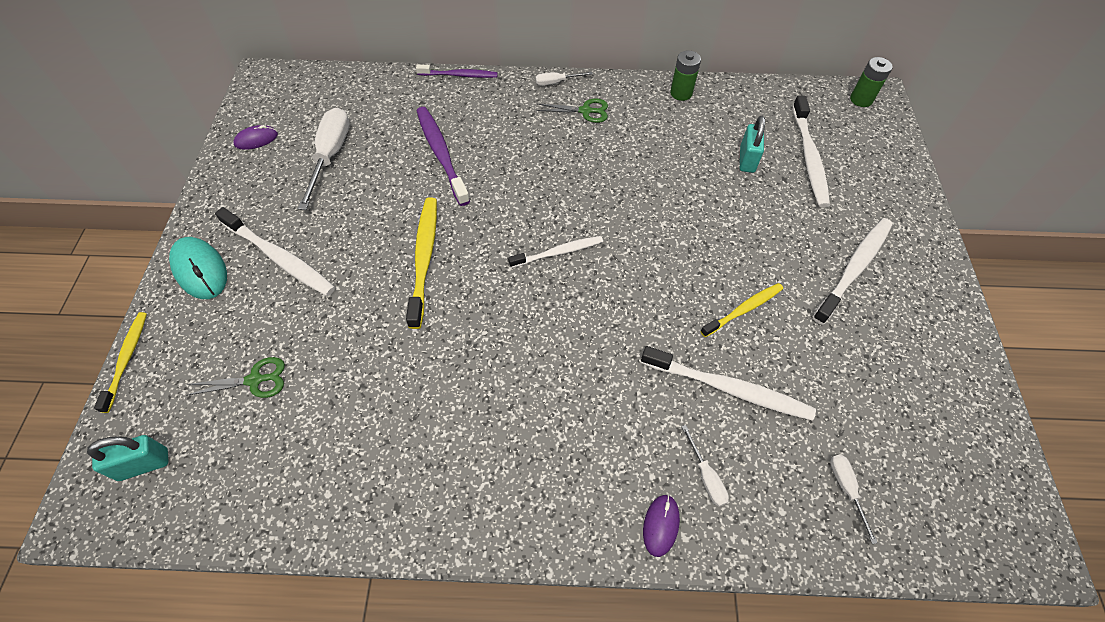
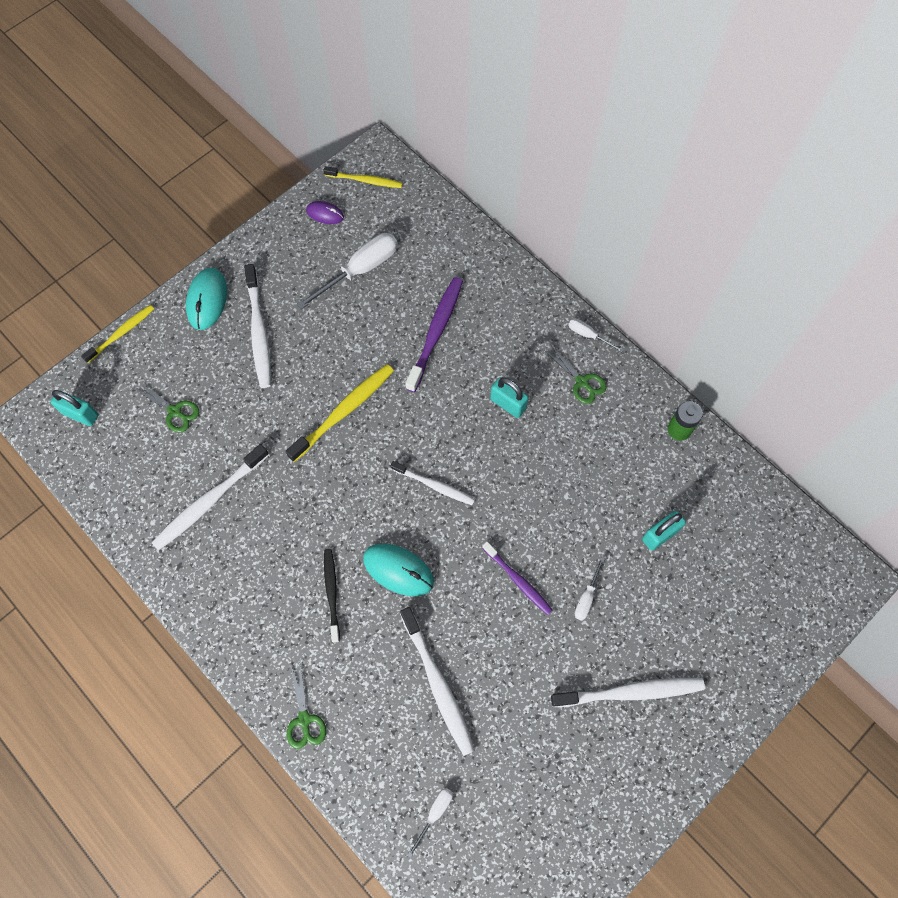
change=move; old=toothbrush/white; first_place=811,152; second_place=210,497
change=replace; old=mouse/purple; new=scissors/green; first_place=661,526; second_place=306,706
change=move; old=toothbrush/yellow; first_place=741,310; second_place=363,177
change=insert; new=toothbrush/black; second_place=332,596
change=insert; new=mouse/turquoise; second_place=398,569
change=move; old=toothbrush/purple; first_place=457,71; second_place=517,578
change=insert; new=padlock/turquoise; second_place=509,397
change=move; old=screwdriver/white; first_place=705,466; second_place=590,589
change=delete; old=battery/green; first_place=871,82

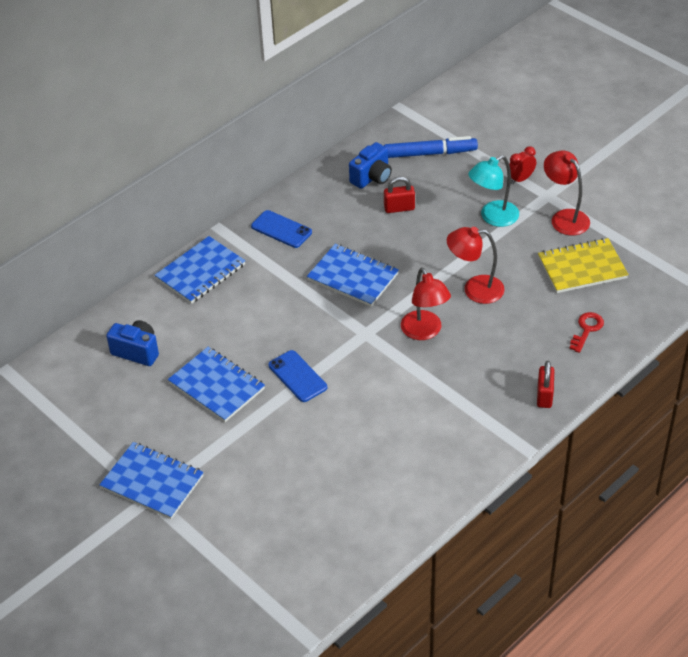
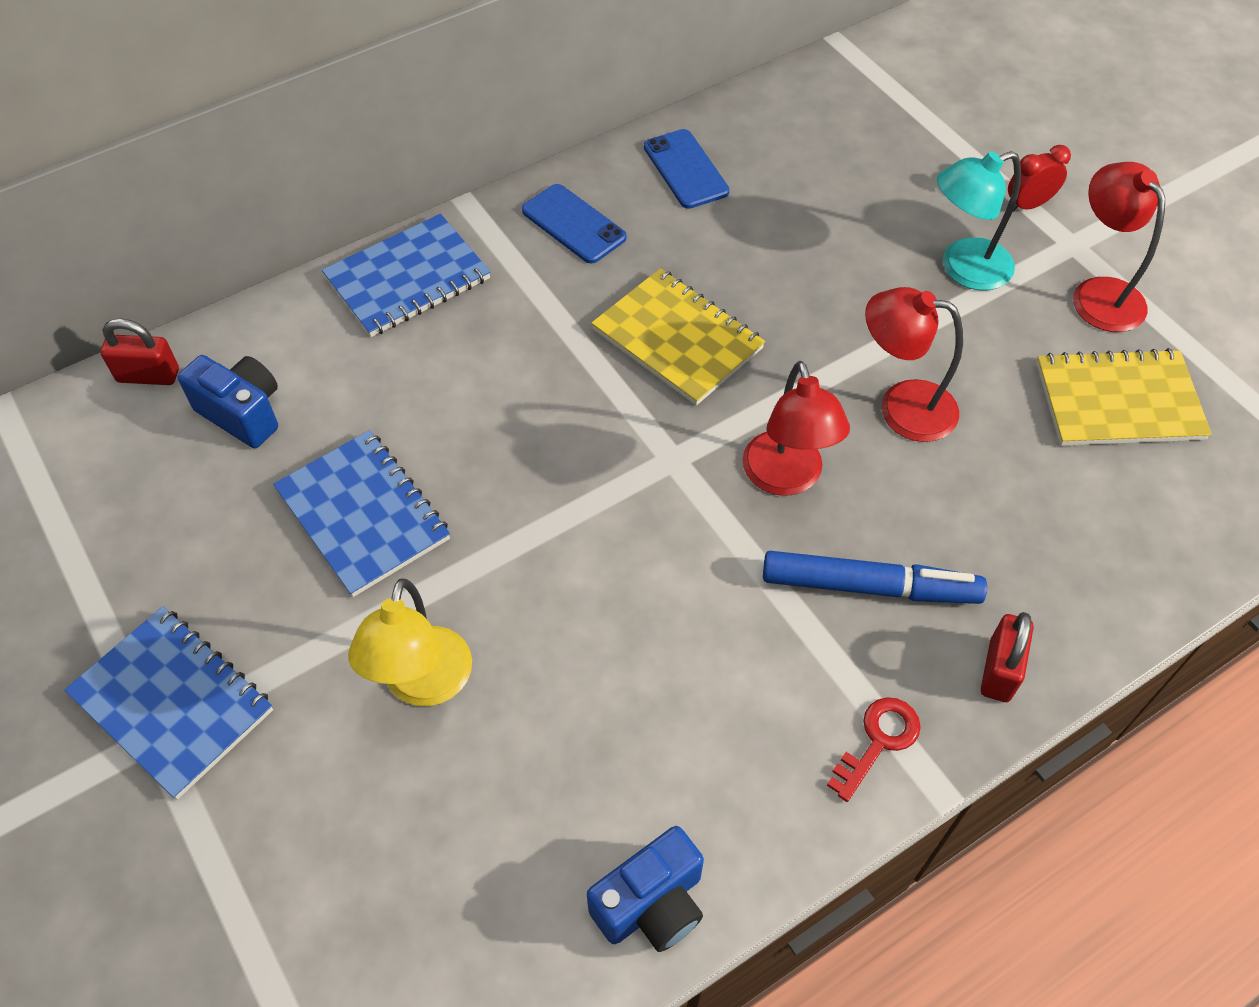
change=move; old=padlock/red; first_place=399,195; second_place=140,351
change=insert; new=lamp/yellow; second_place=410,642
change=move; old=camera/blue; first_place=370,165; second_place=645,889
change=recolor; old=notebook/blue; new=notebook/yellow; first_place=353,275; second_place=678,337
change=move; old=phone/blue; first_place=297,376; second_place=687,169
change=move; old=marker/blue; first_place=431,147; second_place=875,577
change=move; old=key/red; first_place=586,332; second_place=874,749

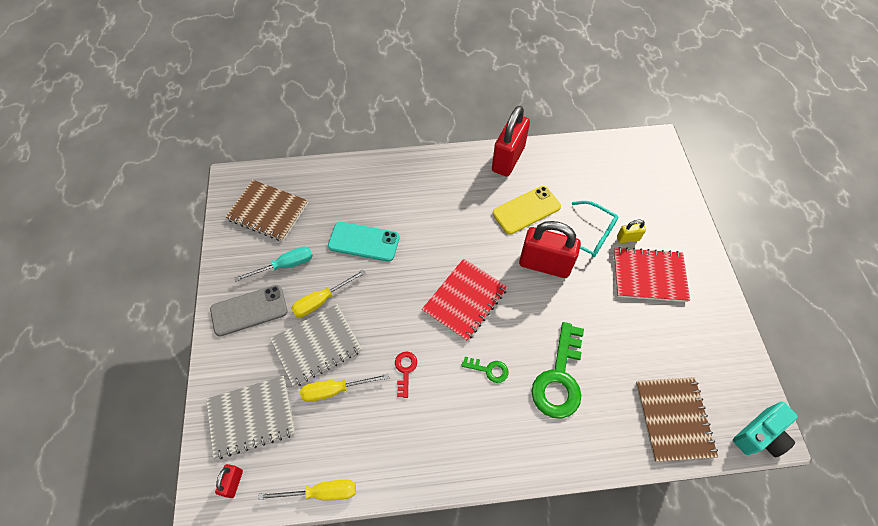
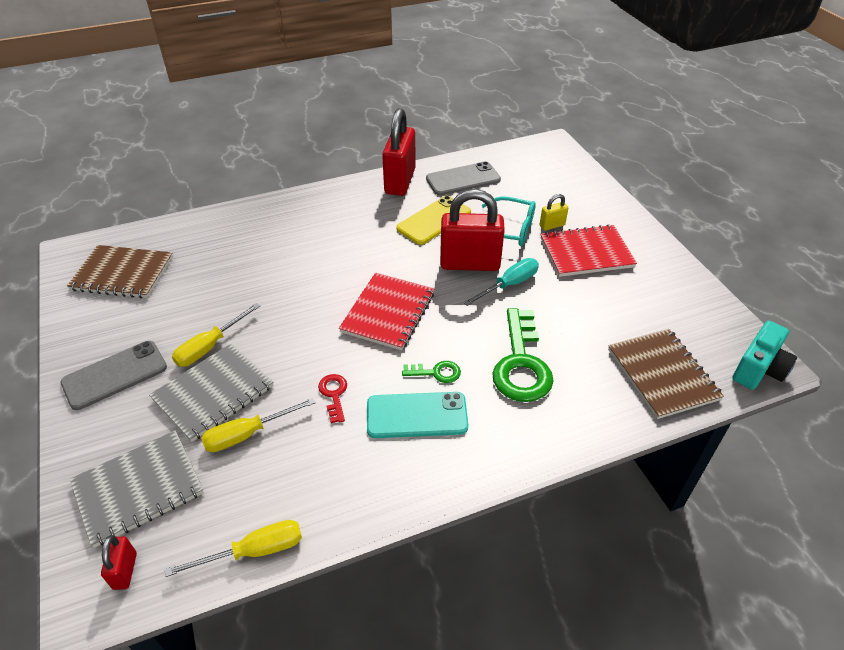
change=move; old=phone/turquoise; first_place=364,242; second_place=417,415
change=insert; new=phone/grey; second_place=463,178
change=move; old=screwdriver/turquoise; first_place=273,264; second_place=501,282

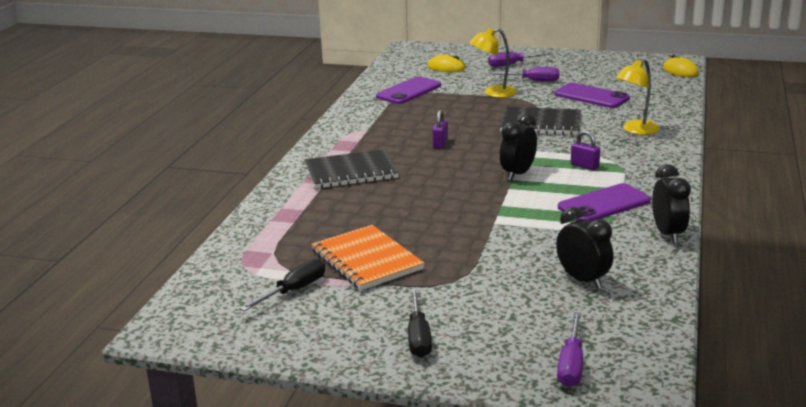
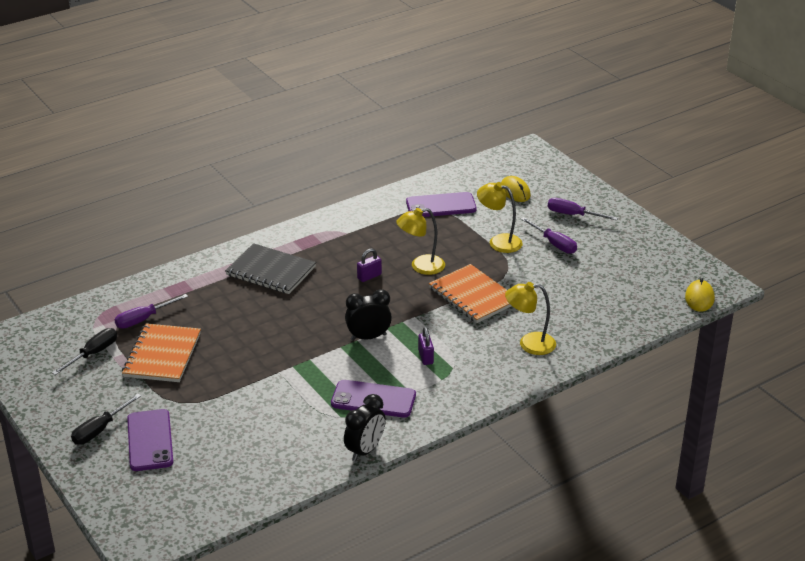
change=rotate; old=screwdriver/black; first_place=282,284; second_place=84,351; degrees=-45
change=move; old=screwdriver/purple; first_place=570,349; second_place=151,311
change=move; old=phone/purple; first_place=592,95; second_place=150,440
change=insert; new=lamp/yellow; second_place=420,241
change=recolor; old=notebook/black; new=notebook/orange; first_place=540,121; second_place=470,293
change=delete; old=clock/black; first_place=585,248

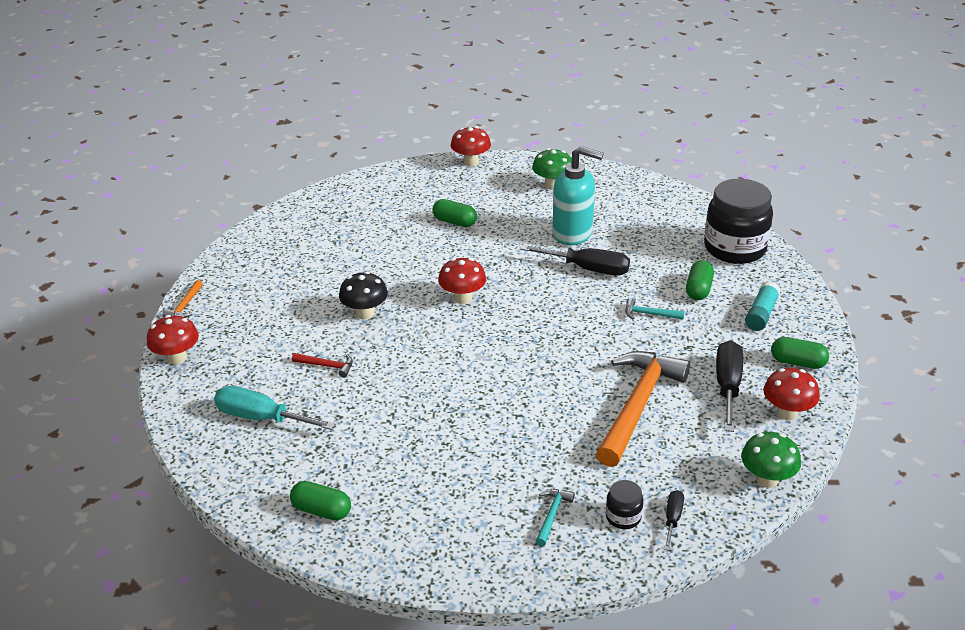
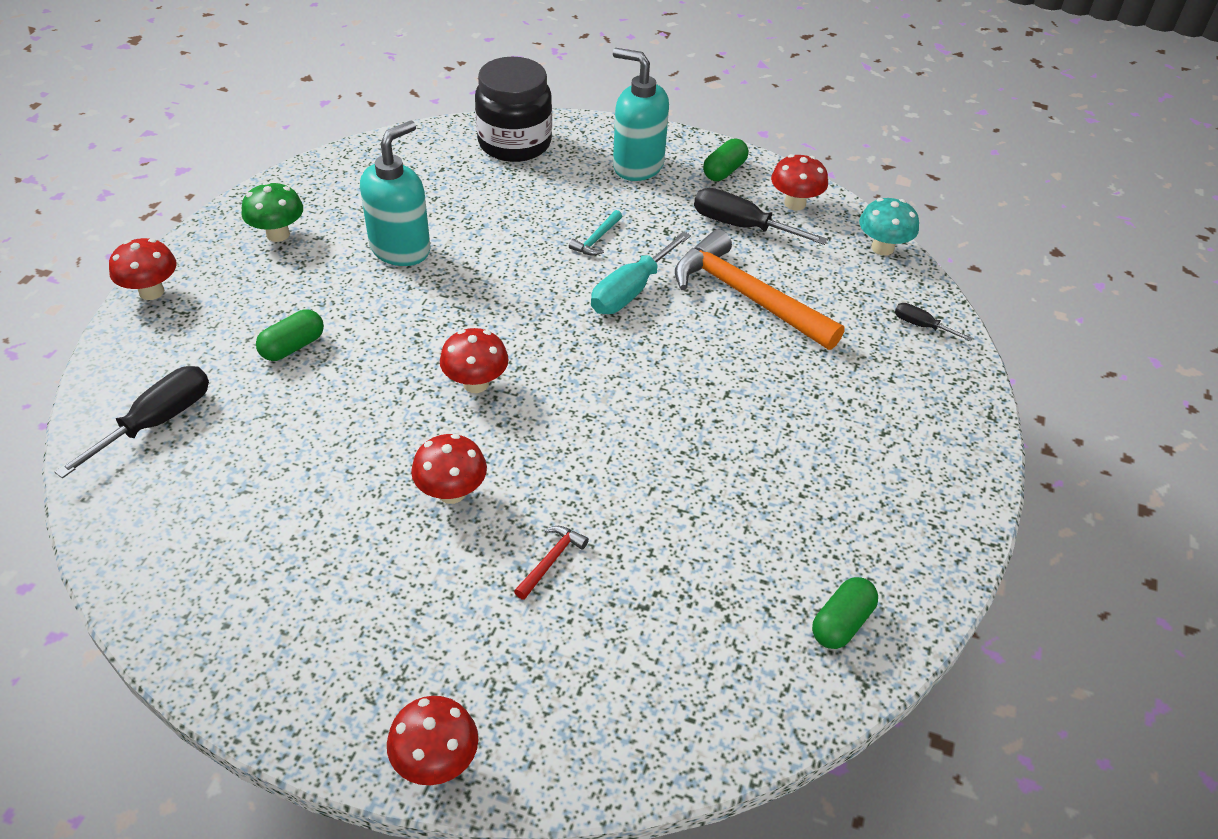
change=move; old=screwdriver/black; first_place=575,260; second_place=132,422
change=recolor; old=mushroom/black; new=mushroom/red; first_place=363,295; second_place=449,469
change=move; old=screwdriver/turquoise; first_place=274,408; second_place=641,272
change=replace; old=glue stick/turquoise; new=soap dispenser/turquoise; first_place=763,306; second_place=641,114
change=recolor; old=mushroom/green; new=mushroom/turquoise; first_place=771,460; second_place=889,227
change=delete; old=hammer/orange; first_place=182,299
change=delete; old=hammer/turquoise; first_place=555,517
change=delete; old=jar/black; first_place=624,504
change=delete; old=capsule/green; first_place=700,280

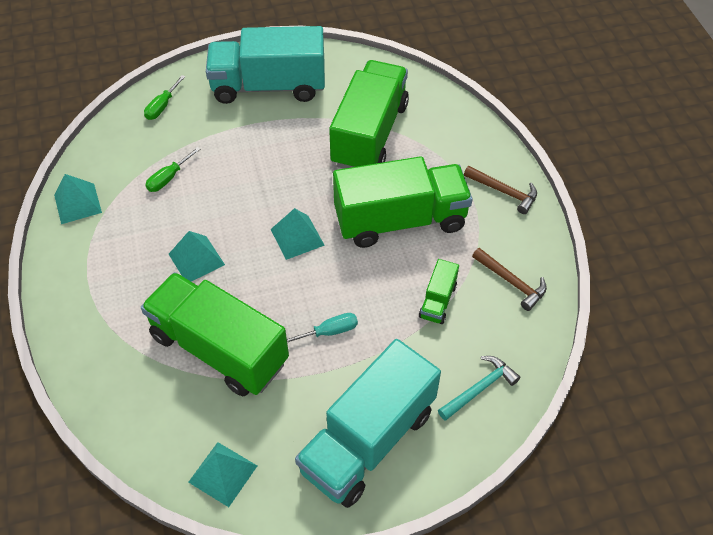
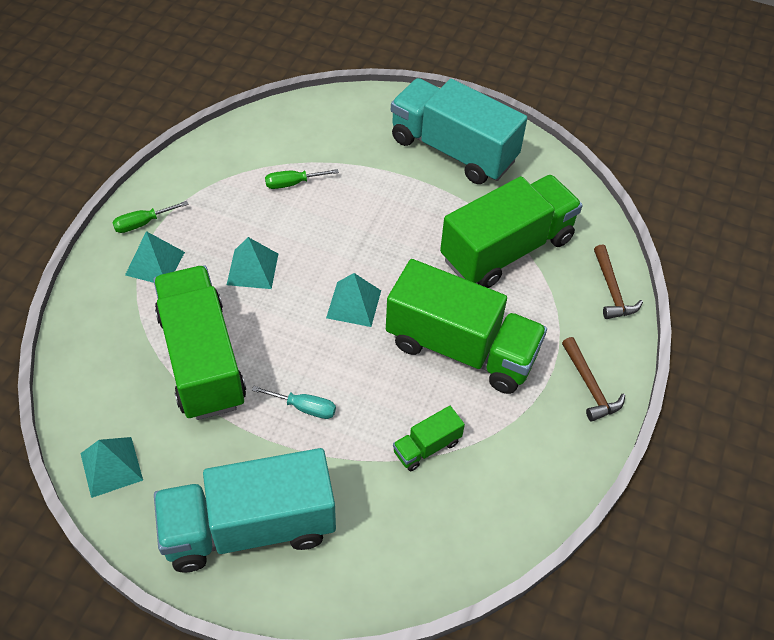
change=move; old=screwdriver/green; first_place=164,97; second_place=150,217
change=move; old=pyramid/turquoise; first_place=78,199; second_place=155,257
change=move; old=hammer/brown; first_place=509,279; second_place=618,281
change=delete; old=hammer/turquoise; first_place=479,388

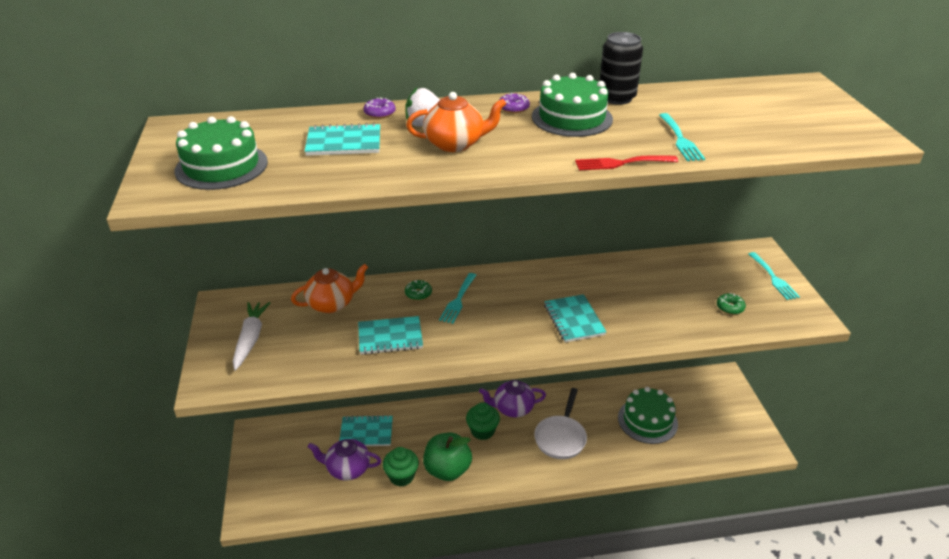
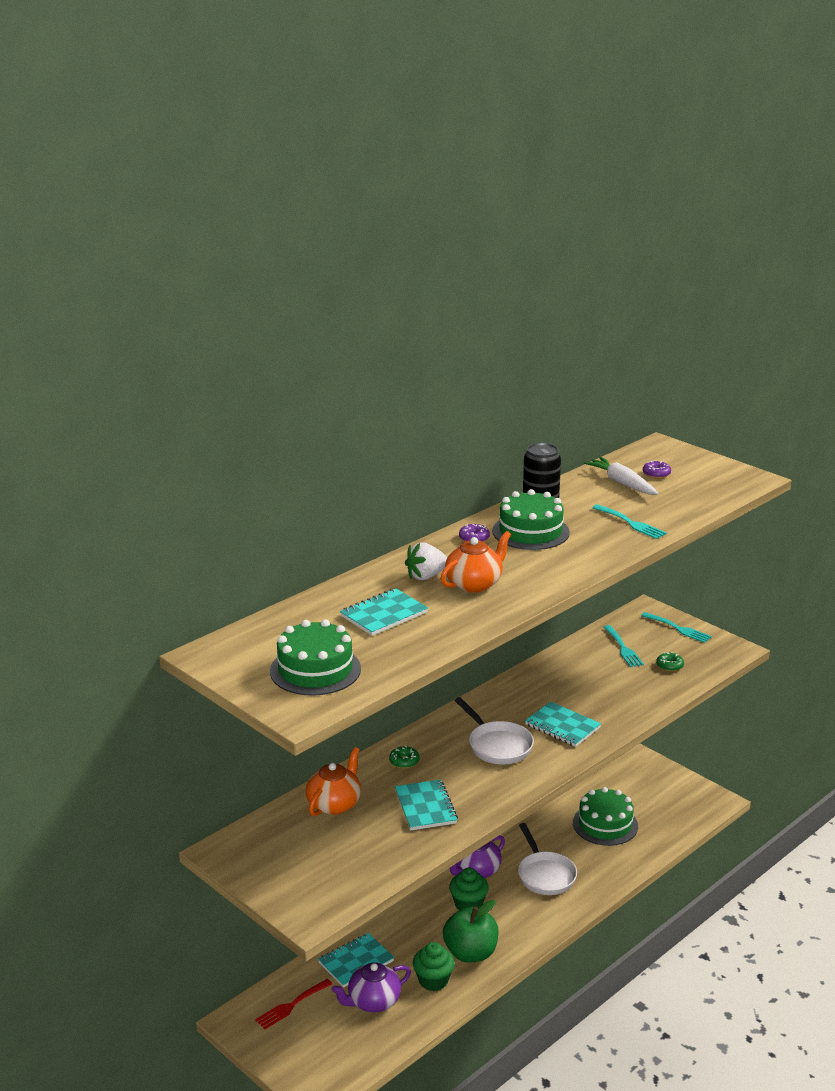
change=move; old=fork/red; first_place=626,162; second_place=293,1004
change=rotate; old=notebook/turquoise; first_place=390,335; second_place=426,805; degrees=-60
change=insert; new=pan/white; second_place=494,730
change=move; old=carrot/white; first_place=251,336; second_place=621,476
change=move; old=fork/turquoise; first_place=458,298; second_place=624,646
change=move; old=donut/purple; first_place=380,108; second_place=657,469

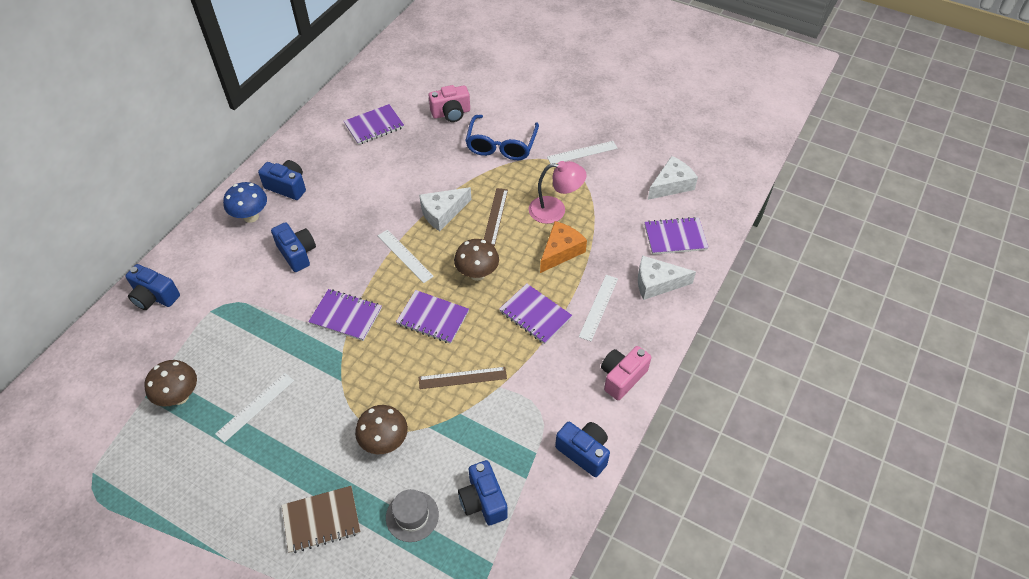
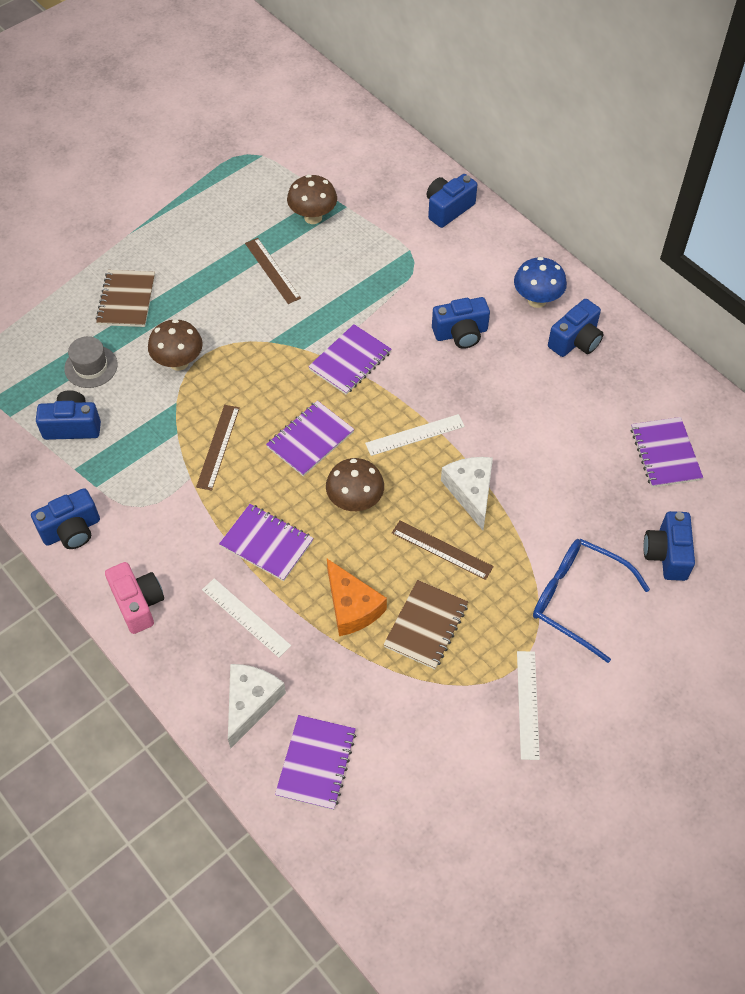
change=rotate; old=notebook/purple; first_place=535,314; second_place=266,542; degrees=60
change=recolor; old=ruler/white; new=ruler/brown; first_place=254,408; second_place=273,271
change=replace; old=lamp/pink; new=notebook/brown; first_place=558,192; second_place=425,624
change=recolor; old=camera/pink; new=camera/blue; first_place=449,103; second_place=669,546
change=delete; old=cheese/white; first_place=673,178

